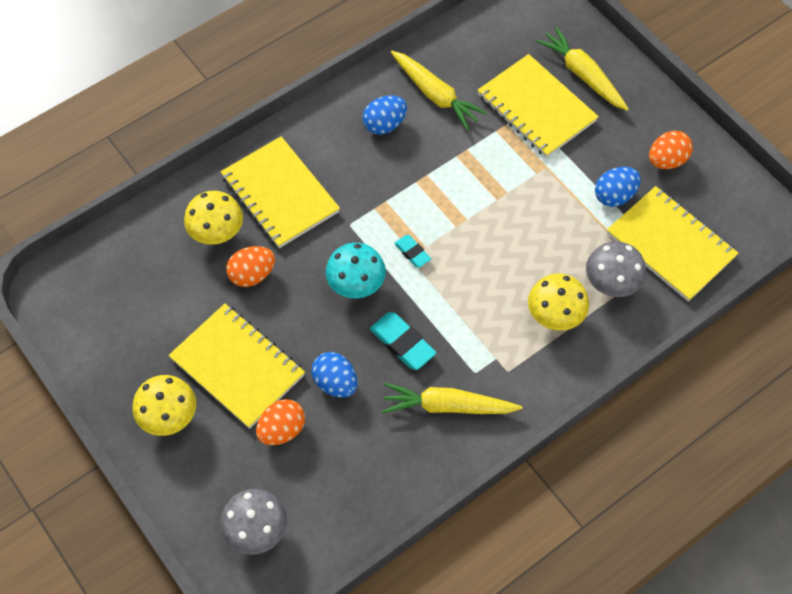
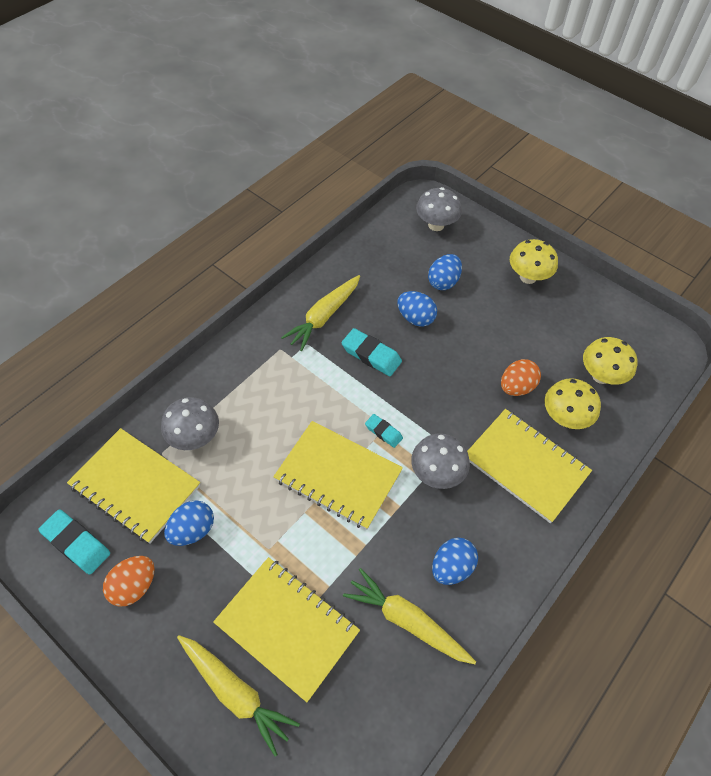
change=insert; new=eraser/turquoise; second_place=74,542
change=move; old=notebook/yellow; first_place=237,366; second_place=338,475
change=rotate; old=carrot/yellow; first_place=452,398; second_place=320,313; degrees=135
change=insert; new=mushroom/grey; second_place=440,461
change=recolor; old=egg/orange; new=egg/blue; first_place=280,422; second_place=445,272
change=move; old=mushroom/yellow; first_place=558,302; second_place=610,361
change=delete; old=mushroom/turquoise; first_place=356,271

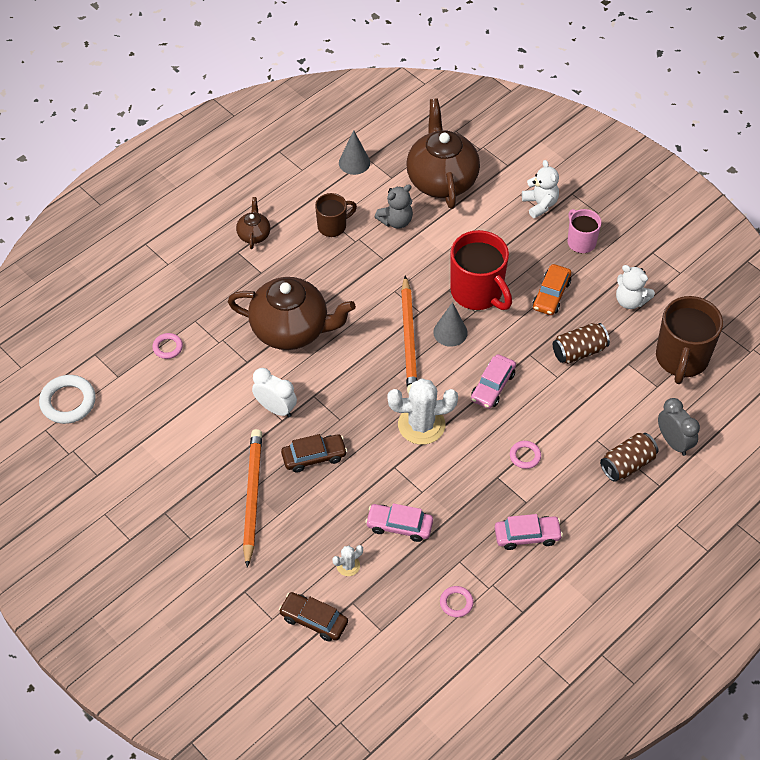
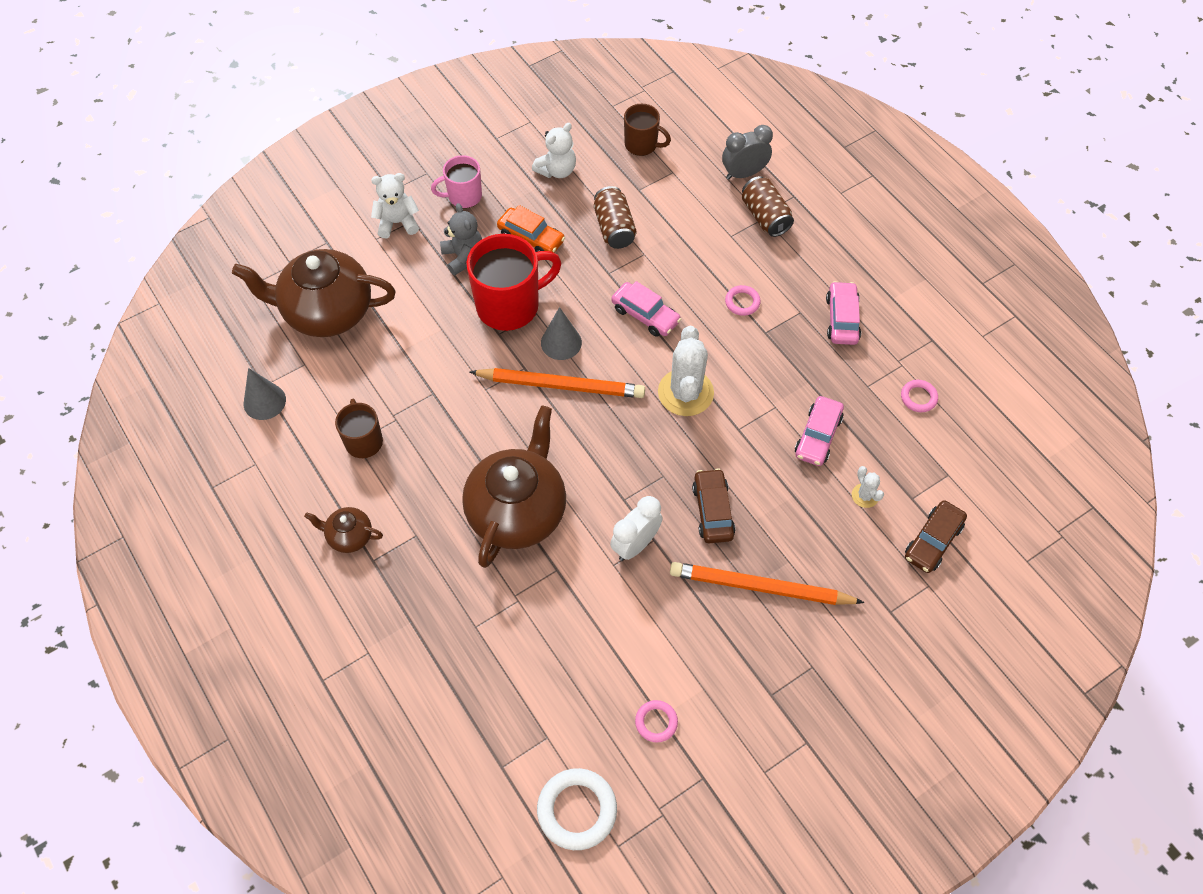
change=move; old=teddy bear/grey; first_place=394,206; second_place=461,239
change=resize; old=mug/brown; first_place=689,340; second_place=647,130; factor=0.57
change=move; old=ring/pink; first_place=168,346; second_place=656,721

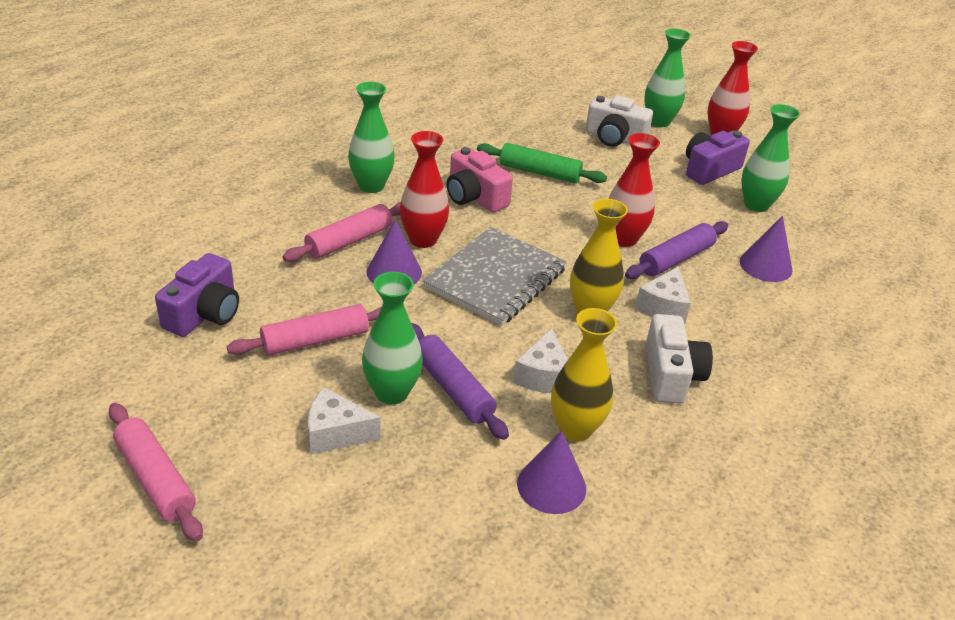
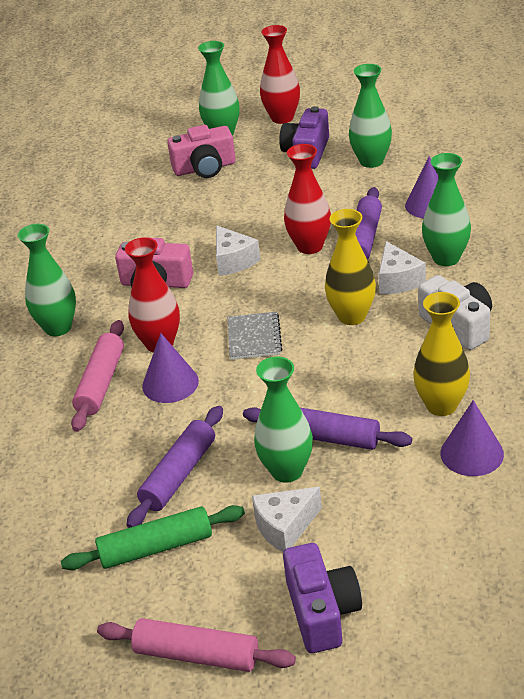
change=move; old=rolling pin/green; first_place=542,163; second_place=153,537
change=recolor; old=rolling pin/pink; new=rolling pin/purple; first_place=304,329; second_place=174,467
change=recolor; old=camera/white; new=camera/pink; first_place=619,121; second_place=201,151
change=move; old=cheese/white; first_place=540,360; second_place=238,250
change=resize; old=notebook/grey; first_place=494,276; second_place=255,335; factor=0.54
change=move; old=camera/purple; first_place=197,295; second_place=322,598
change=insert; new=vase/green; second_place=446,209

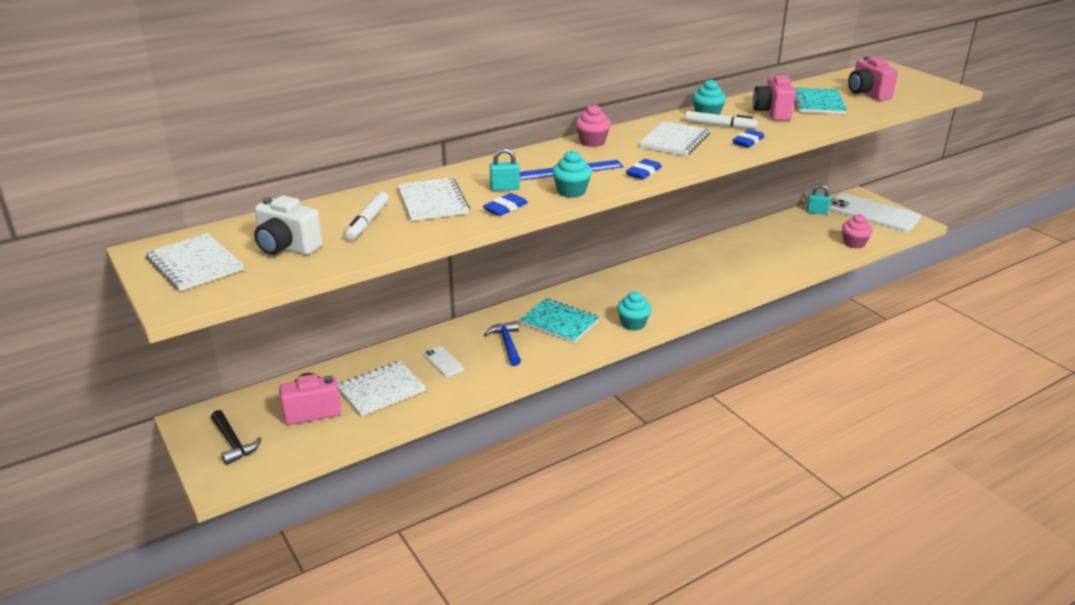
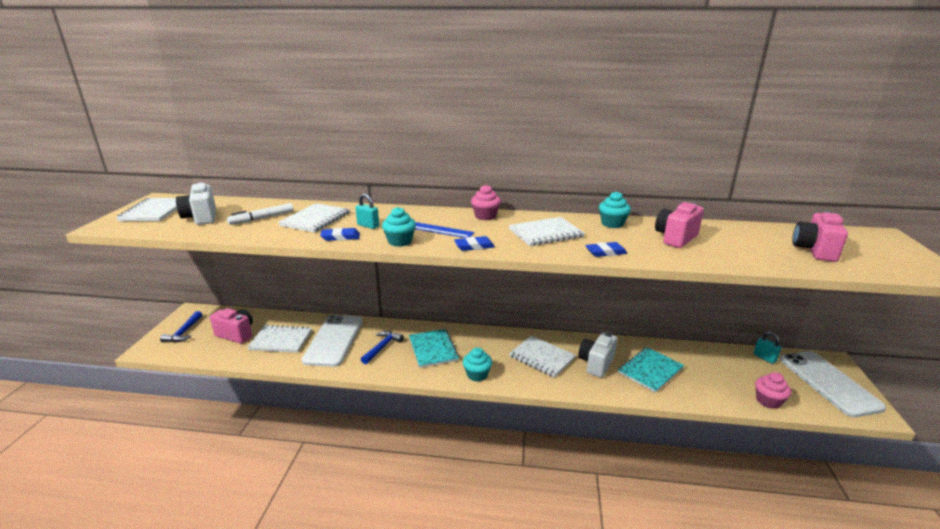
change=recolor; old=hammer/black; new=hammer/blue; first_place=236,437; second_place=181,327
change=resize; old=phone/white; first_place=444,361; second_place=332,341; factor=2.31
change=insert; new=notebook/white; second_place=542,357
change=insert; new=camera/white; second_place=597,355
change=move; old=notebook/turquoise; first_place=820,100; second_place=651,370
change=delete; old=marker/white; first_place=721,120

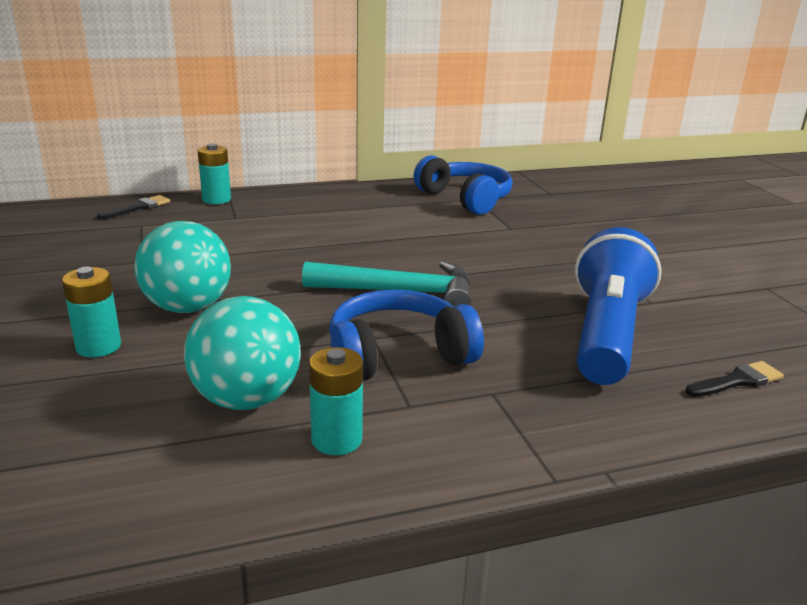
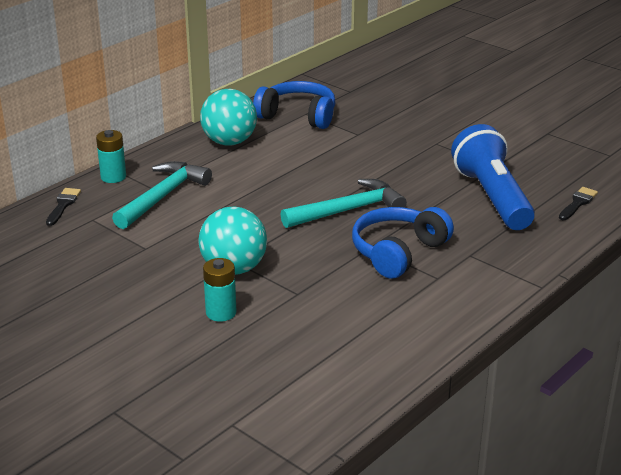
change=insert; new=hammer/turquoise; second_place=162,195
change=move; old=ball/turquoise; first_place=242,353; second_place=228,117
change=delete; old=battery/turquoise; first_place=336,401

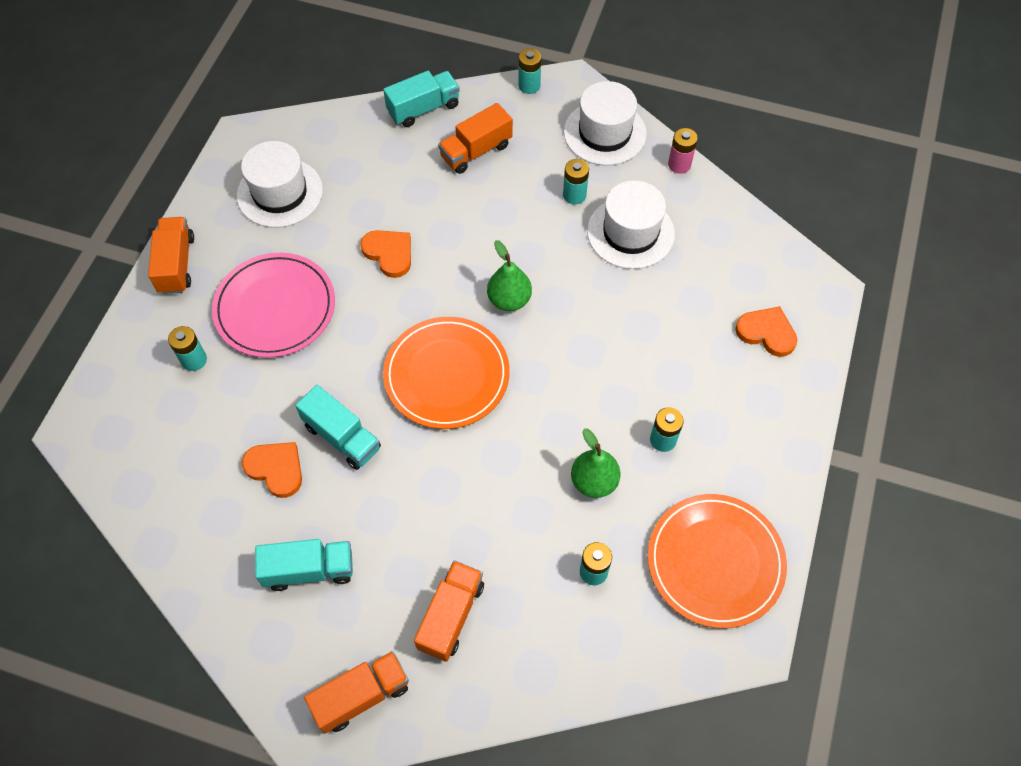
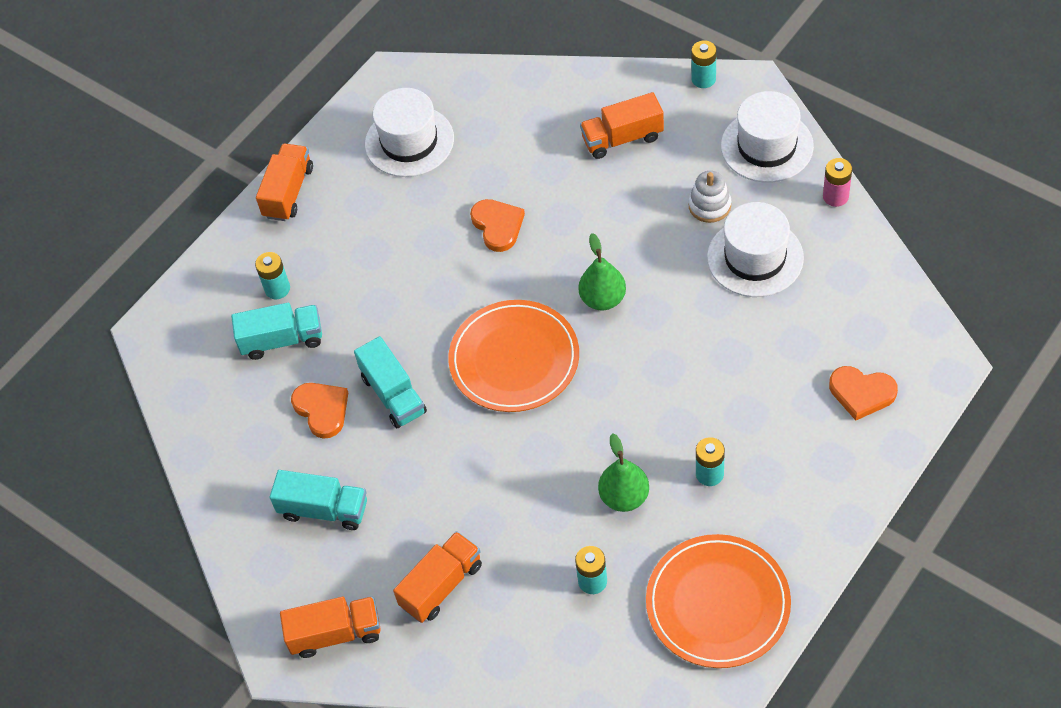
change=move; old=truck/turquoise; first_place=421,99; second_place=276,331
change=replace; old=battery/turquoise; new=stacking toy/white; first_place=576,181; second_place=710,197
change=rotate; old=heart/orange; first_place=766,331; second_place=863,393; degrees=150
change=delete; old=plate/pink; first_place=273,305

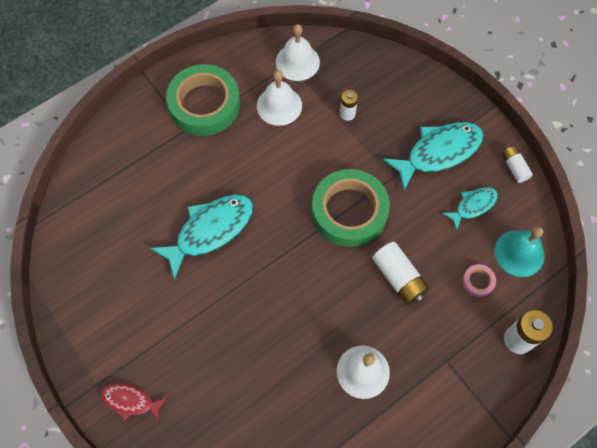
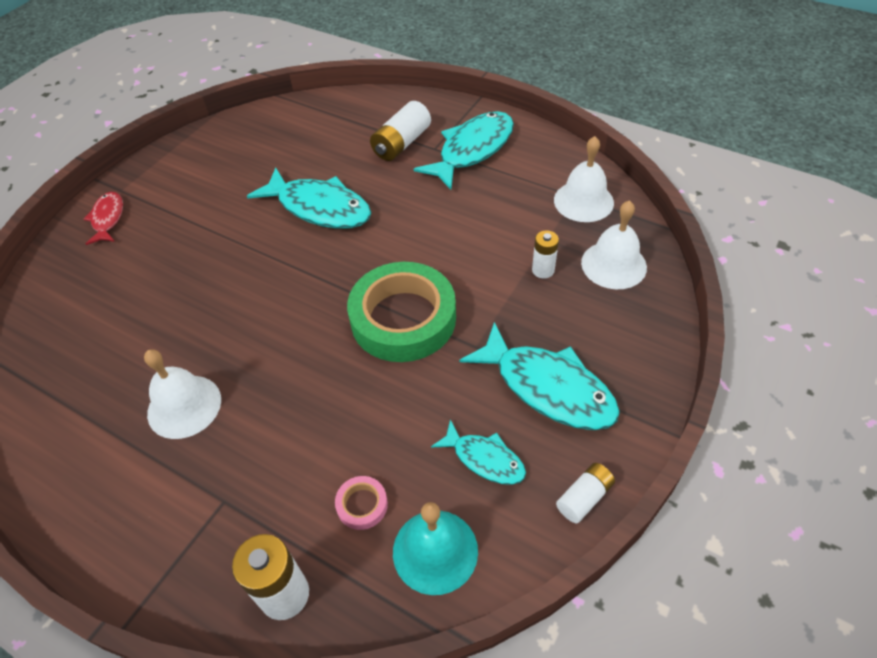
change=move; old=battery/white; first_place=401,273; second_place=400,131
change=replace; old=tape/green; new=fish/turquoise; first_place=203,100; second_place=464,150
change=move; old=bell/white; first_place=279,98; second_place=614,244

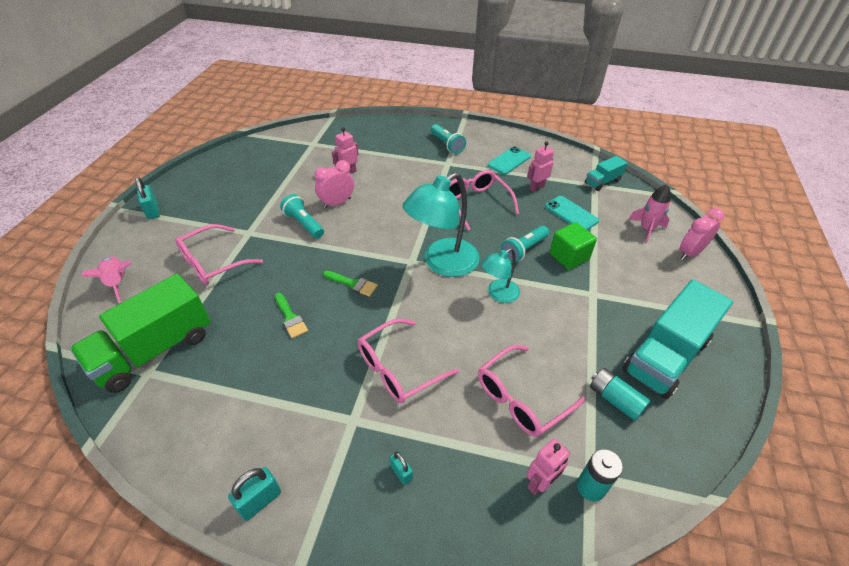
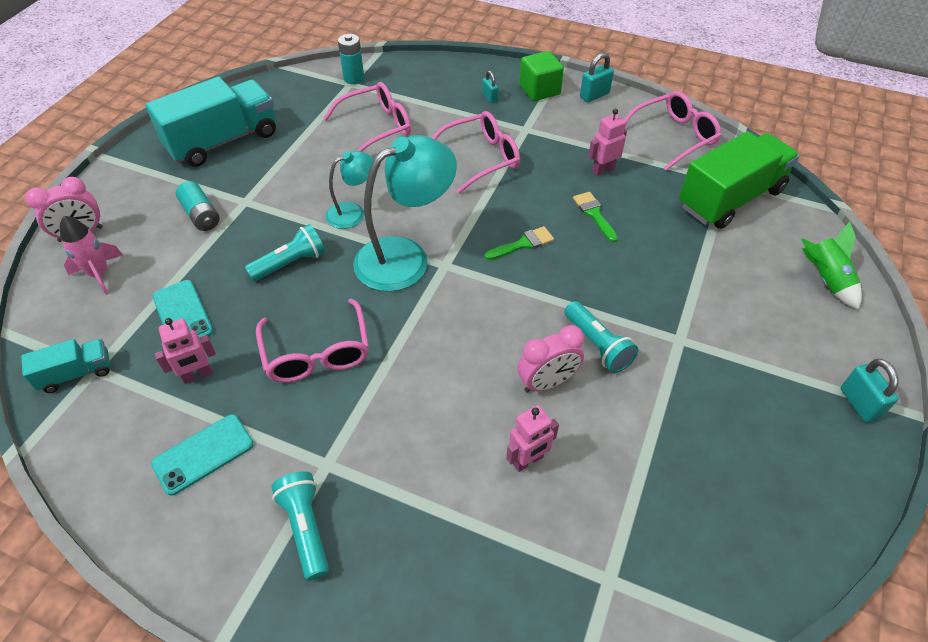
change=move; old=battery/turquoise; first_place=620,394; second_place=197,206
change=rotate; old=brush/green; first_place=350,284; second_place=519,243; degrees=120
change=move; old=cube/green; first_place=573,246; second_place=541,76
change=move; old=robot/pink; first_place=548,467; second_place=607,142
change=move; old=glasses/pink; first_place=219,254; second_place=672,131
change=recolor; old=rocket/pink; new=rocket/green; first_place=106,279; second_place=831,265

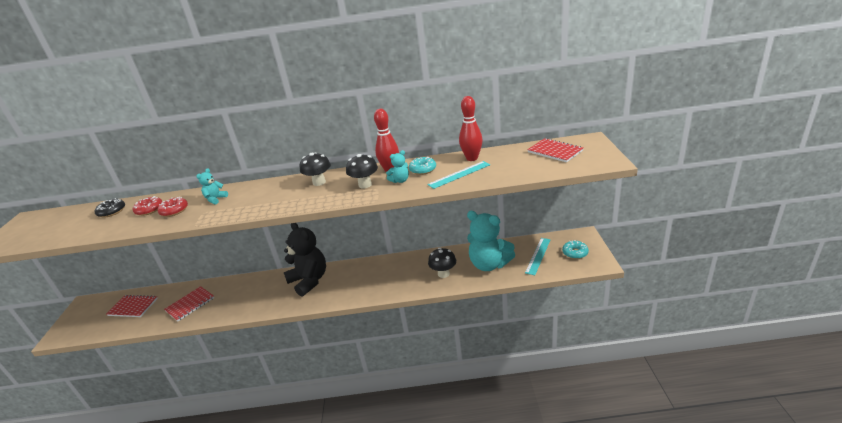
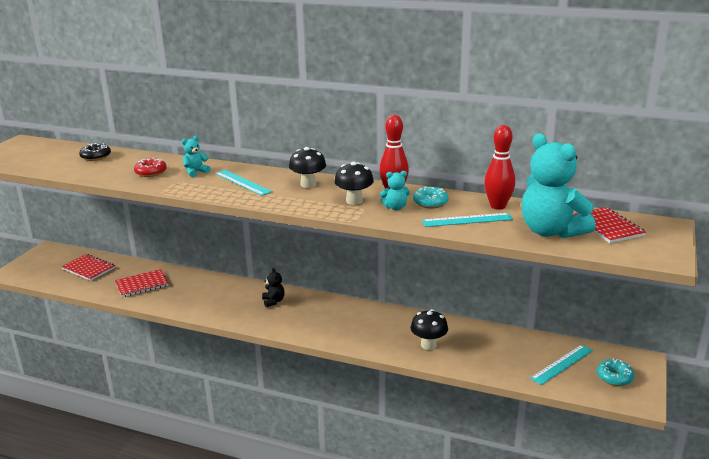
change=insert; new=ruler/turquoise; second_place=244,183
change=resize; old=teddy bear/black; first_place=305,260; second_place=273,287; factor=0.44
change=move; old=teddy bear/turquoise; first_place=491,241; second_place=558,185
change=delete; old=donut/red; first_place=148,206

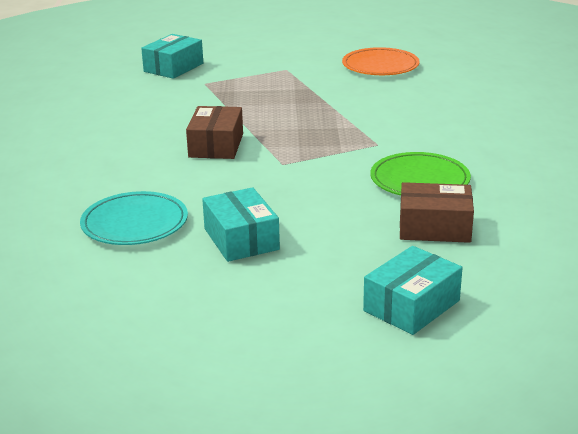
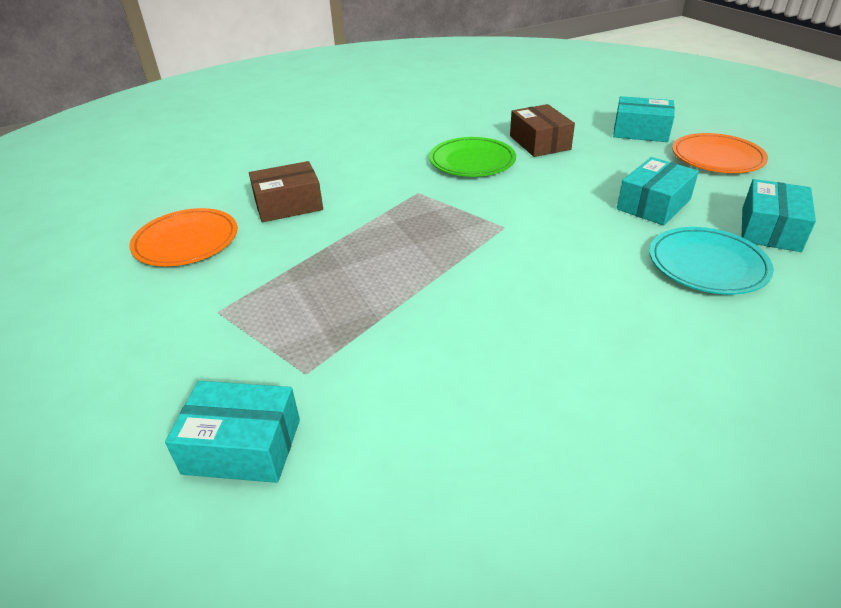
change=move; old=box/brown; first_place=214,132; second_place=286,191
change=insert; new=plate/orange; second_place=720,153
change=insert; new=box/turquoise; second_place=779,215

